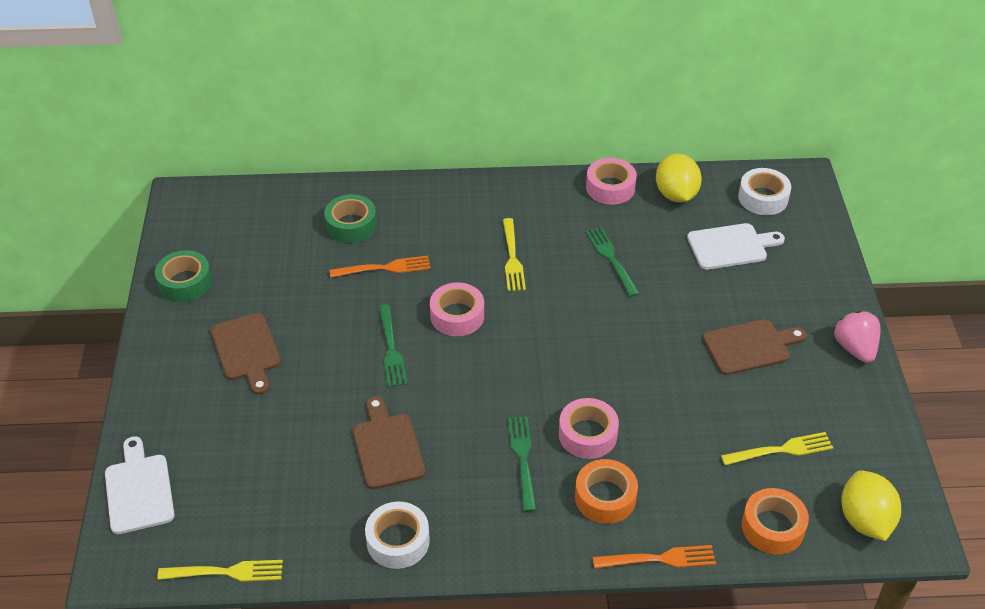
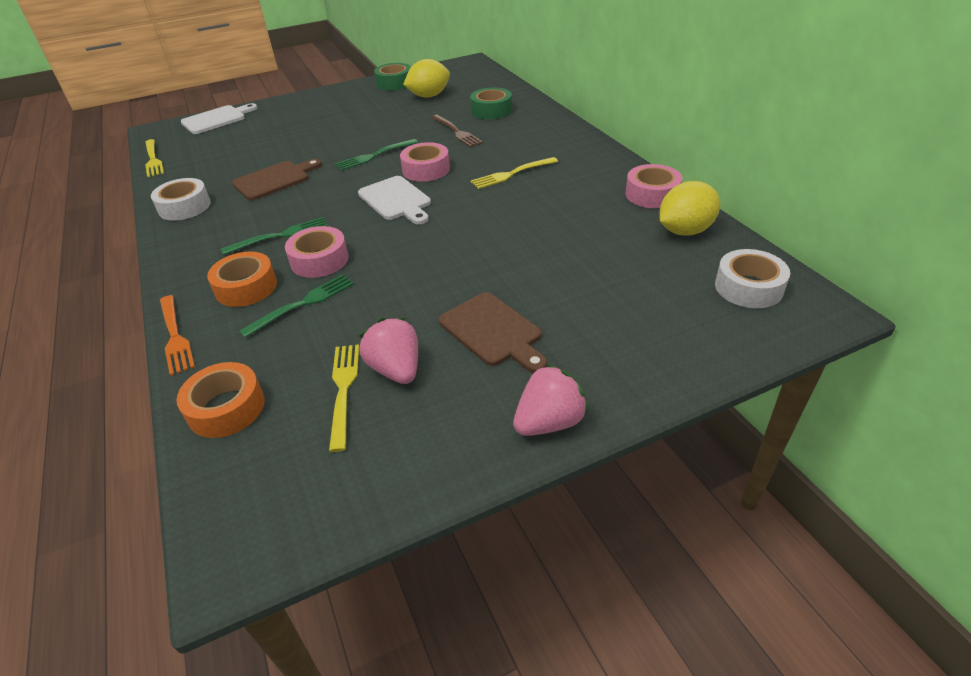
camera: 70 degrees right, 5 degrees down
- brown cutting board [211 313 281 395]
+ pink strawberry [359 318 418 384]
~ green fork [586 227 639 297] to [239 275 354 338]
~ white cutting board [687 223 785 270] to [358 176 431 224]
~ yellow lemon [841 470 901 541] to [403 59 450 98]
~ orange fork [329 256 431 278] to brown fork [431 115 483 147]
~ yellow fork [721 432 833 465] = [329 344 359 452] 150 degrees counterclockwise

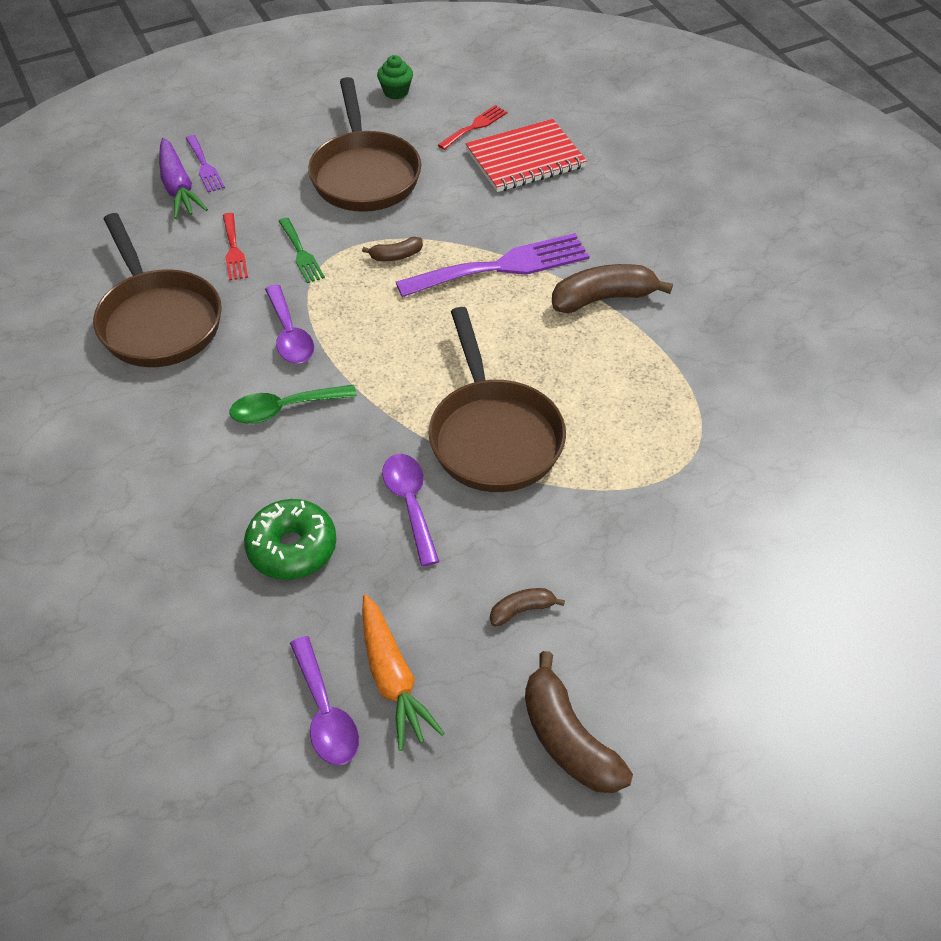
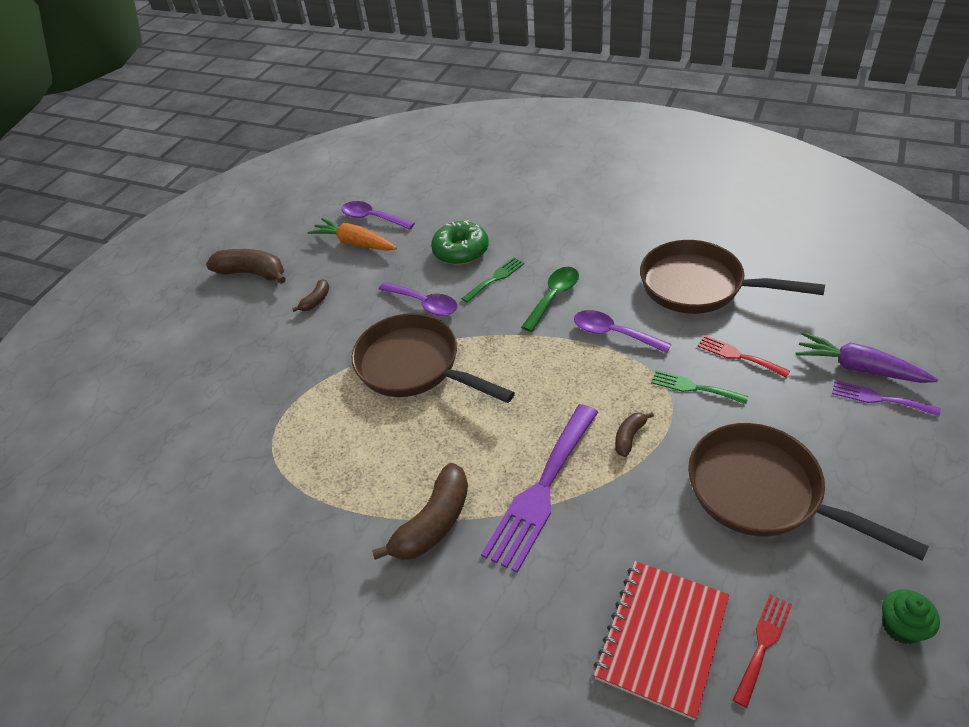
camera: 145 degrees right, 5 degrees down
+ green fork [461 257 524 303]
~ red fork [438 105 507 150] = [733 594 792 708] 150 degrees counterclockwise

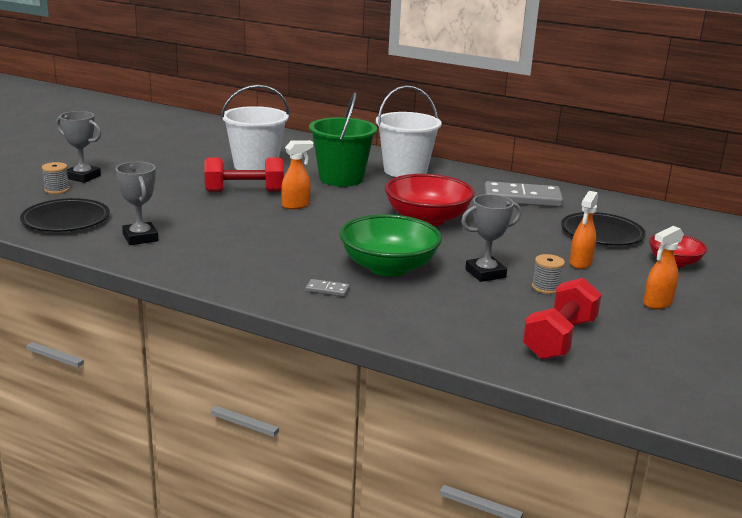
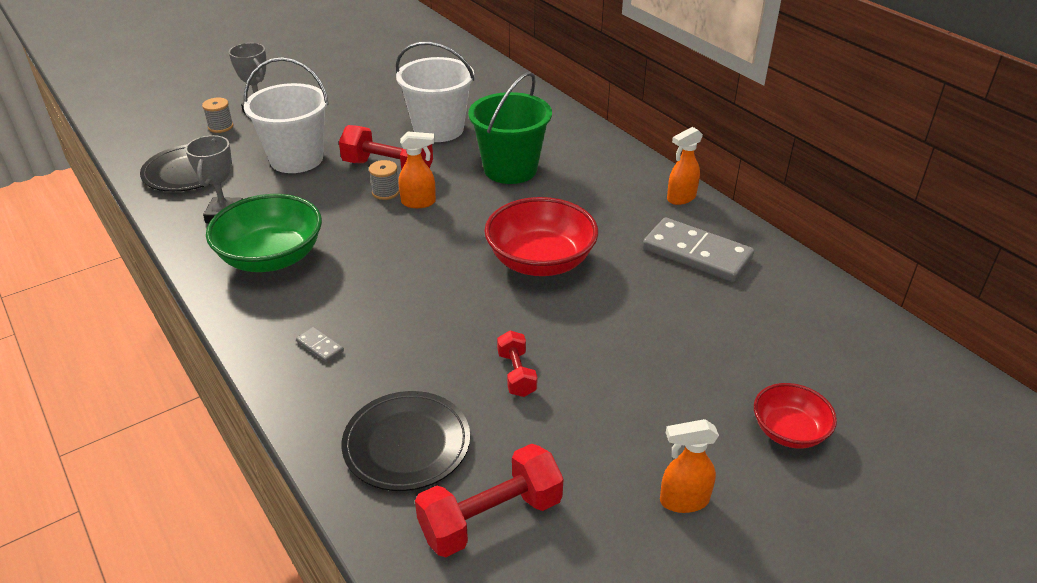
camera: 30 degrees right, 15 degrees up
~ green bowl [339 214 442 277] to [206 194 322 272]
~ white bucket [376 85 442 177] to [244 57 329 173]
~ grey spool [532 254 565 294] to [369 160 400 200]
~ black plate [561 212 645 245] to [341 391 470 491]
~ orange spray bottle [570 191 598 269] to [667 127 703 205]
~ grey trophy [461 194 522 282] to red dumbbell [497 331 537 397]

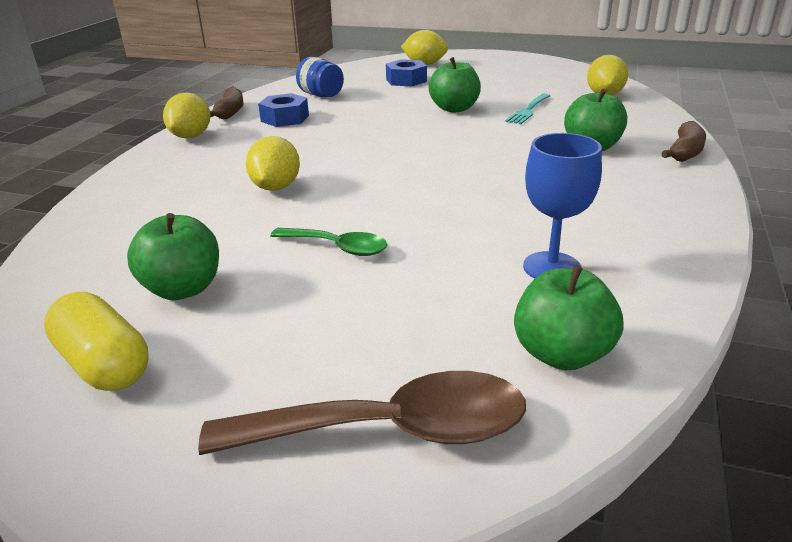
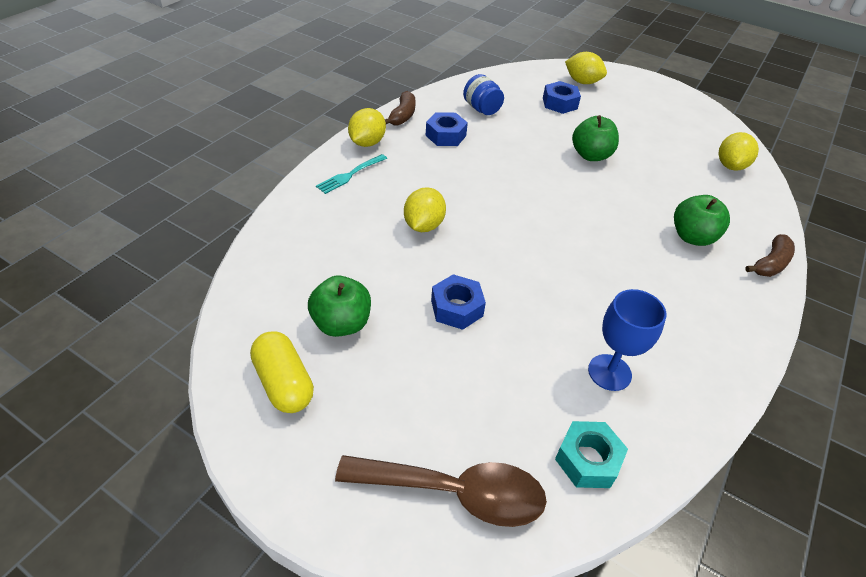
camera: 10 degrees right, 15 degrees up
~ turquoise fork [505 94 550 124] to [316 154 387 194]
~ green spoon [270 228 388 256] to blue nut [431 274 486 330]
~ green apple [514 265 624 370] to turquoise nut [555 421 628 488]

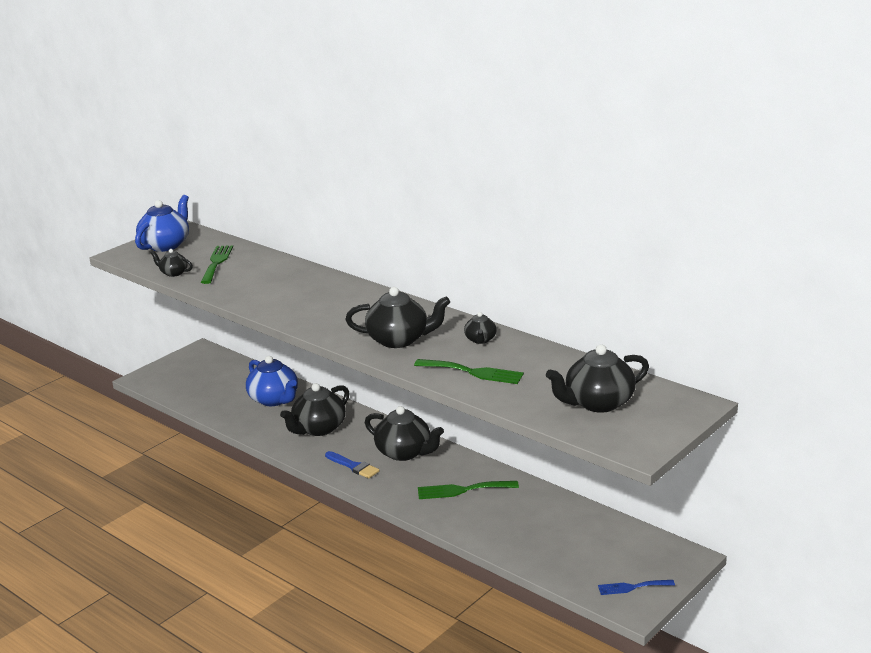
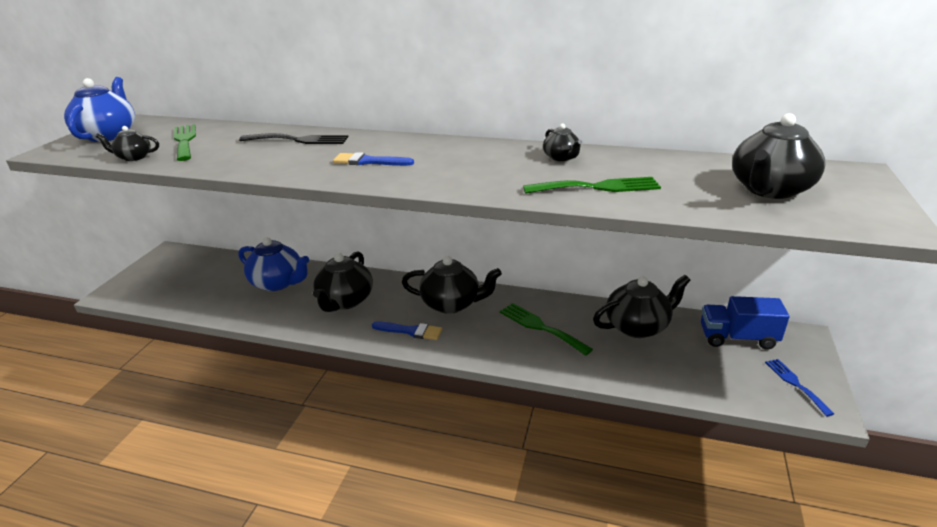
camera: 25 degrees left, 5 degrees up
+ black fork [239 133 349 144]
+ blue brush [333 152 414 166]
+ blue truck [701 296 790 350]
~ black teapot [345 287 450 348] to [593 275 690 338]
~ green fork [418 481 519 499] = [500 303 593 356] 75 degrees clockwise
~ blue fork [598 580 675 595] = [765 359 834 417] 105 degrees clockwise

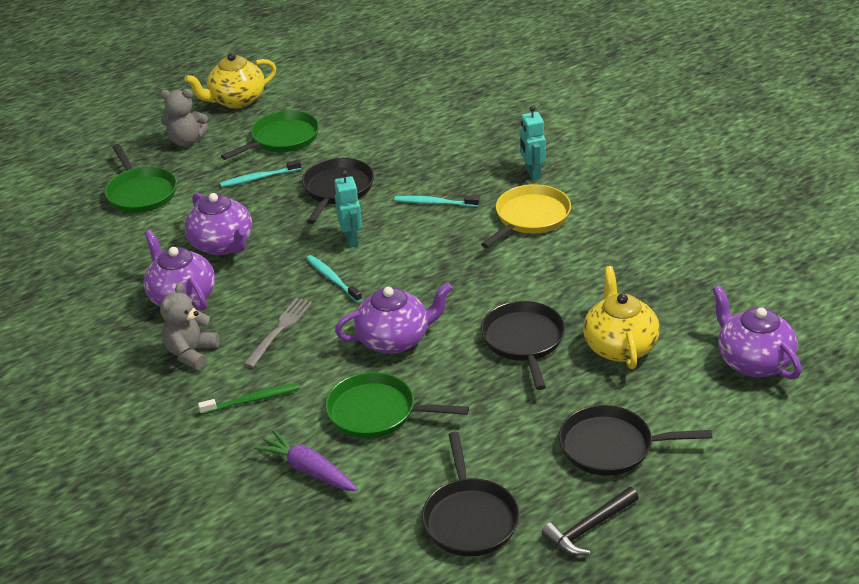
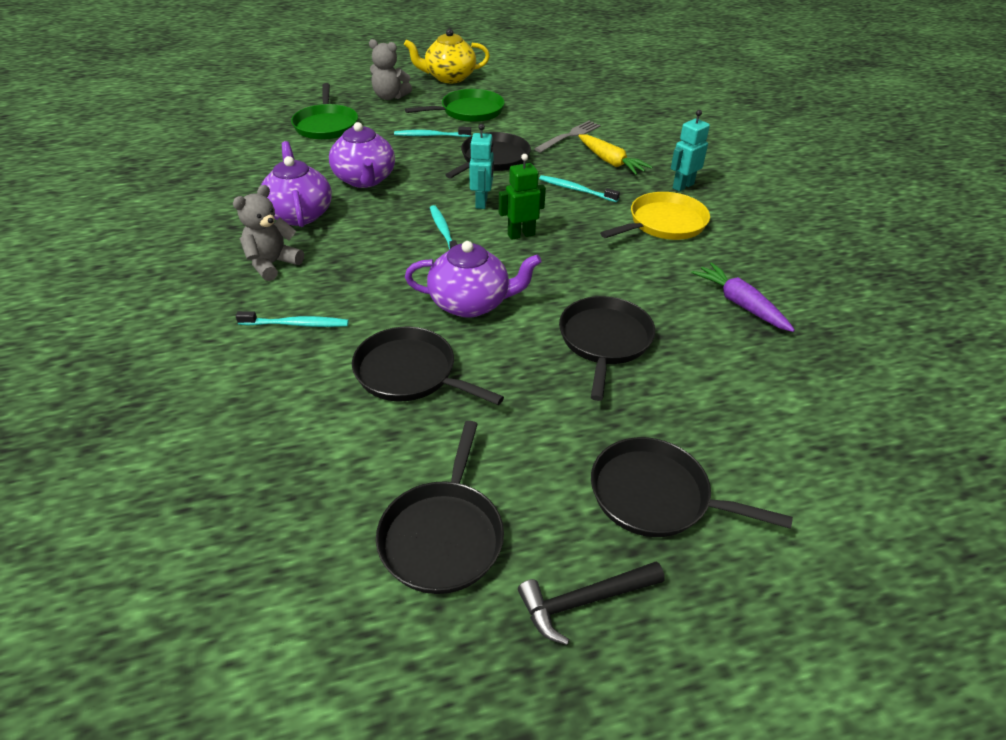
camera: 15 degrees right, 5 degrees up
- yellow teapot [583 266 660 369]
- purple teapot [712 285 801 380]
+ green robot [499 154 546 240]
+ yellow carrot [578 134 652 175]
~ grey fork [244 297 313 368] to [534 121 601 153]
~ purple carrot [254 430 358 491] to [691 262 795 332]
~ green toothbrush [198 383 300 415] to turquoise toothbrush [236 311 349 327]
~ green pan [325 372 469 438] to black pan [352 327 504 405]
~ turquoise robot [520 106 546 180] = [671 110 710 192] 45 degrees clockwise

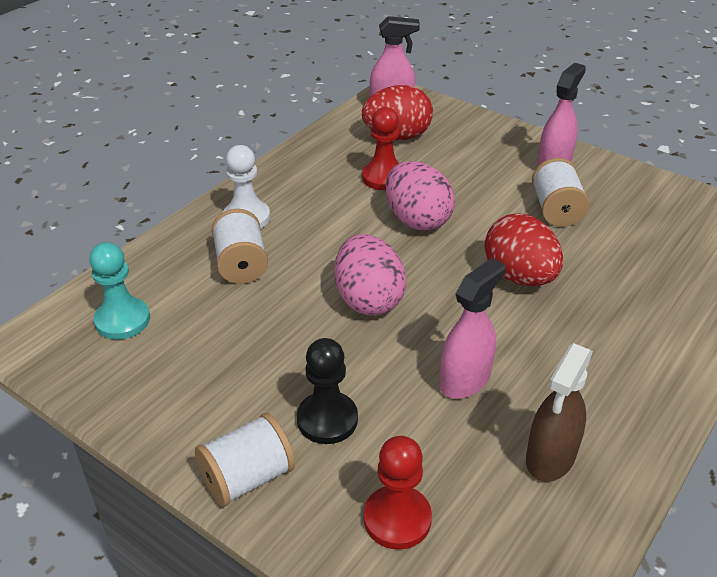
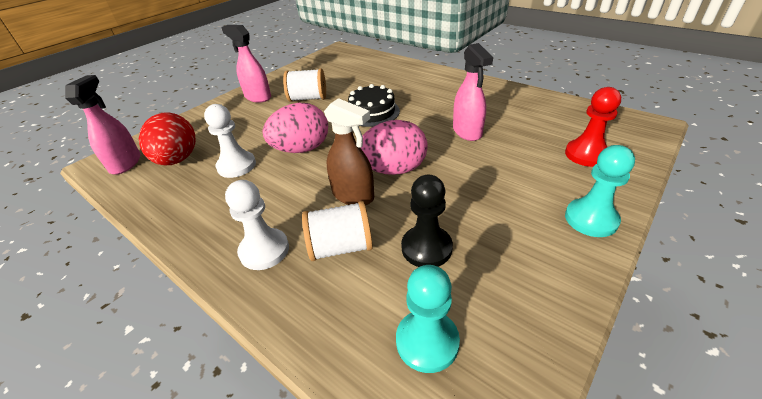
camera: 85 degrees left, 0 degrees up
~ black pawn [297 338 358 444] to [401 175 453 267]
~ brown spray bottle [526 343 593 482] to [324 98 374 205]
~ white spool [195 413 295 507] to turquoise pawn [565 145 635 237]
~ red egg [484 213 563 286] to black cake [348 84 400 127]
~ red pawn [362 107 399 190] to white pawn [204 104 256 178]
~ pink spray bottle [439 258 506 399] = [453 43 493 141] 150 degrees counterclockwise

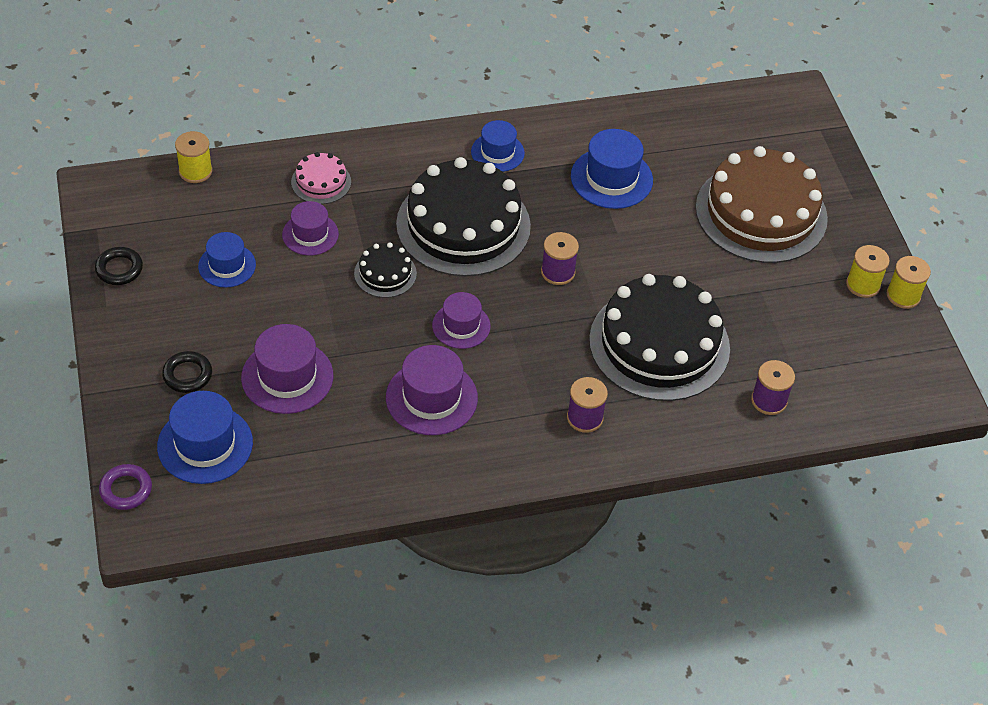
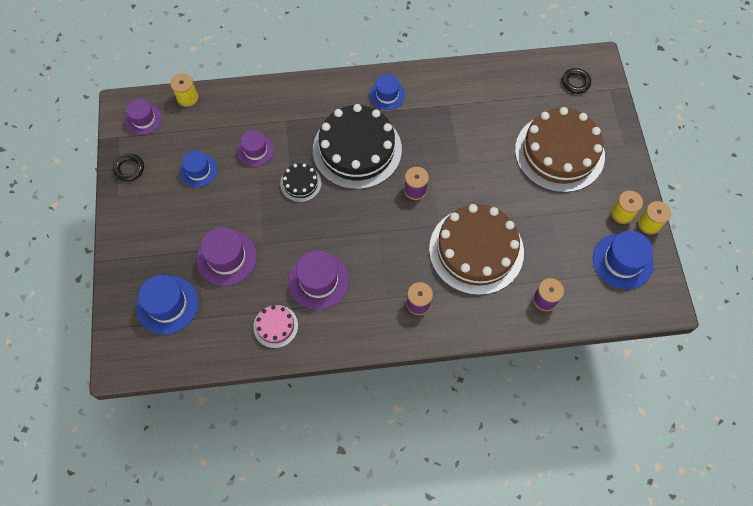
camera: 10 degrees right, 15 degrees up
- purple ring [99 464 152 510]
~ black ring [162 351 212 393] to [562 68 591 94]
~ pink cake [291 152 351 204] to [253 305 298 348]
~ purple hat [432 292 491 349] to [125 99 162 135]
~ blue hat [571 129 653 209] to [593 231 654 289]
~ black cake [589 274 730 401] to brown cake [429 204 524 295]

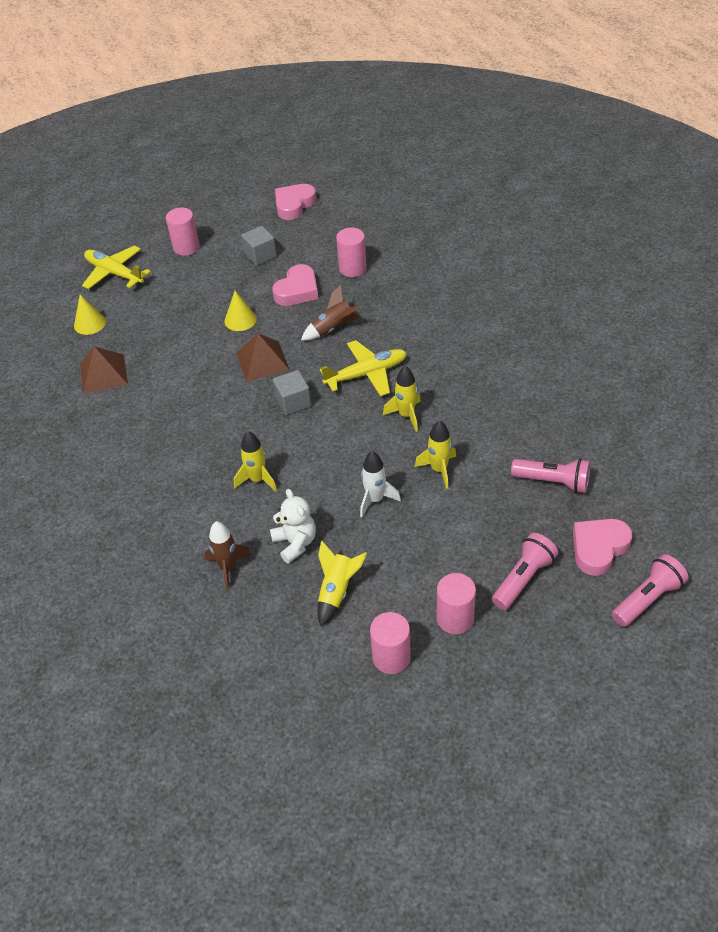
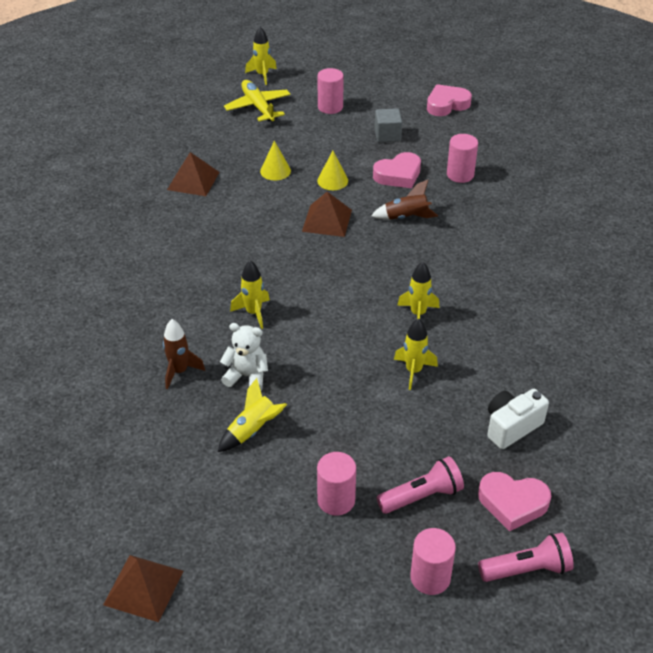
camera: 25 degrees right, 5 degrees down
- grey cube [273 370 311 415]
- yellow plane [320 340 407 396]
- white rocket [360 451 401 517]
+ brown pyramid [103 555 183 622]
+ yellow rocket [245 27 277 85]
~ yellow cone [74 295 106 335] to [260 141 291 180]
~ pink cylinder [370 612 411 674] to [410 528 456 595]
~ pink flashlight [511 458 590 493] to white camera [487 389 549 449]
~ white teddy bear [270 489 316 564] = [220 323 268 390] 75 degrees counterclockwise
~ pink heart [573 519 632 576] = [478 472 551 531] 150 degrees counterclockwise

